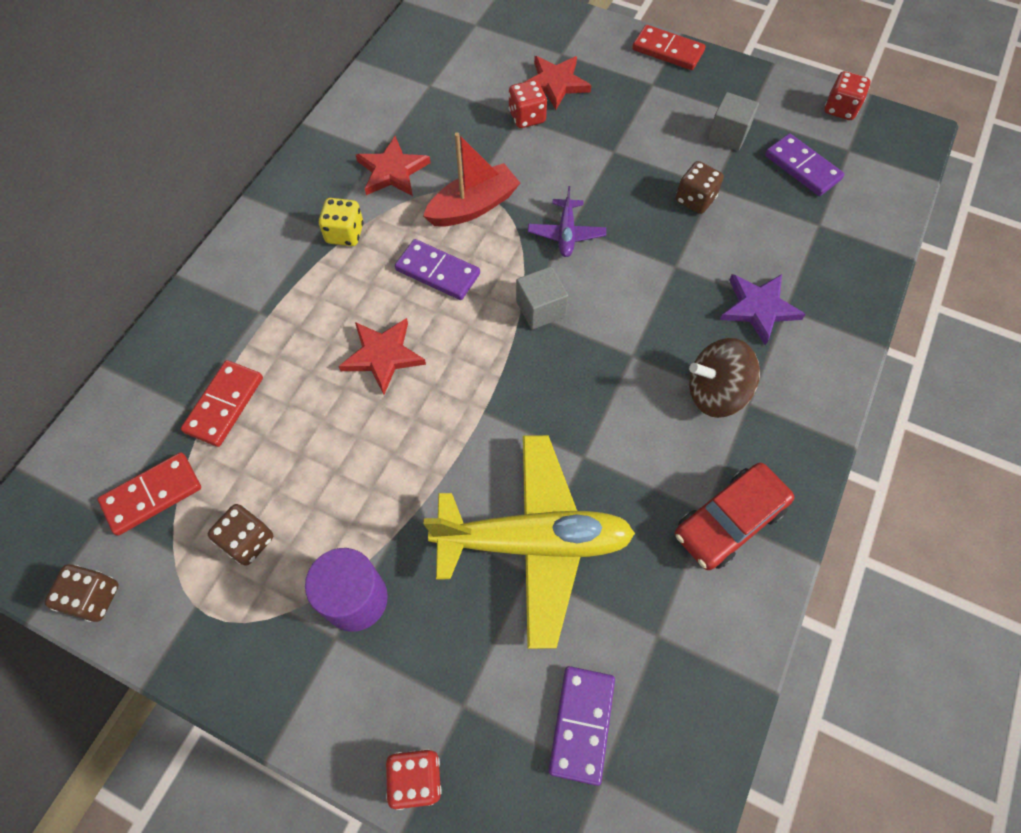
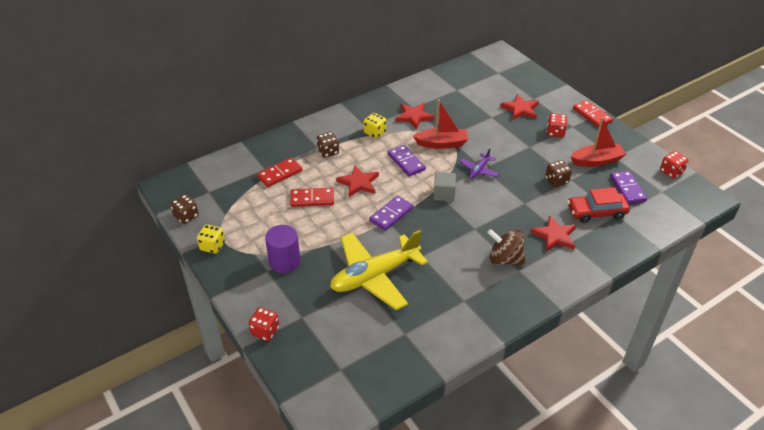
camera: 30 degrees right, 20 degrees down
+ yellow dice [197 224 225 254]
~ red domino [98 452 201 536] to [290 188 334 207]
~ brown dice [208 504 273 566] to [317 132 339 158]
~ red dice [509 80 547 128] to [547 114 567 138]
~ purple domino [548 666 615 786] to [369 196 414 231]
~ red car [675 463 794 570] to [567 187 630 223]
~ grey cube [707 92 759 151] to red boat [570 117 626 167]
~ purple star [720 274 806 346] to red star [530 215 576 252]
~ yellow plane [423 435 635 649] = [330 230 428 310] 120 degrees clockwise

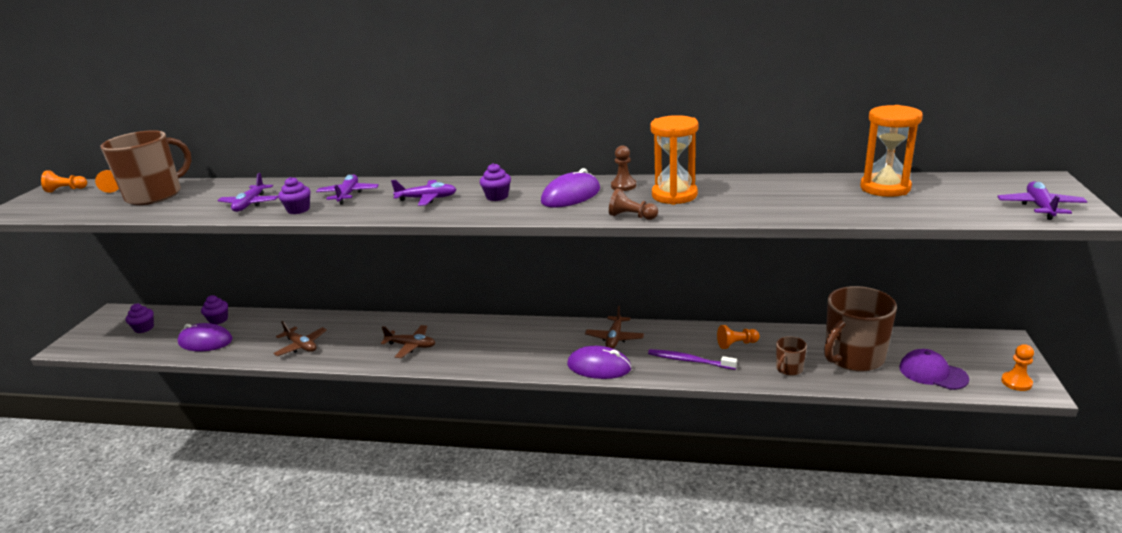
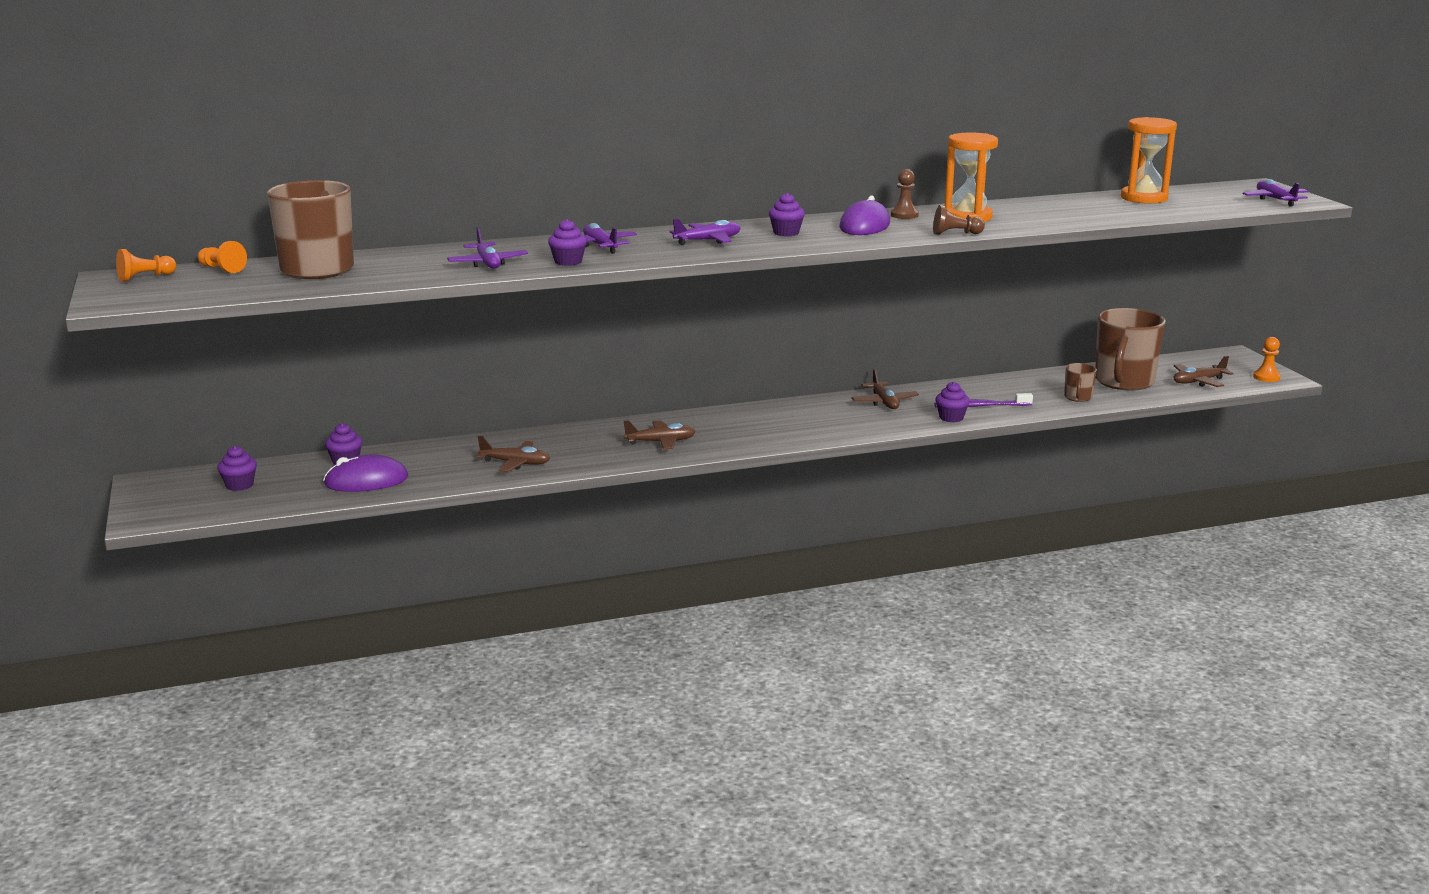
camera: 30 degrees left, 5 degrees down
- purple mouse [567 346 631 379]
- orange pawn [717 325 760 349]
+ purple cupcake [935 382 970 422]
~ purple cap [899 349 969 390] to brown plane [1174 356 1233 387]

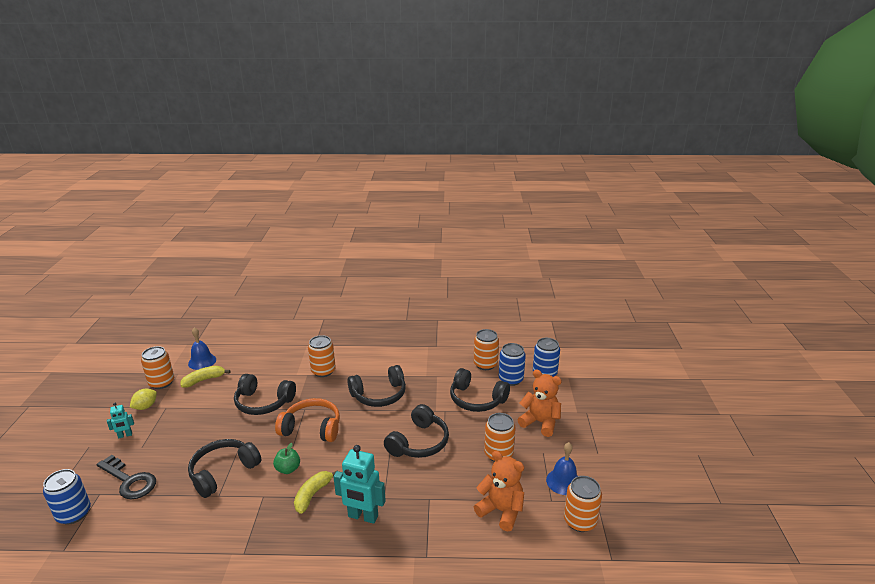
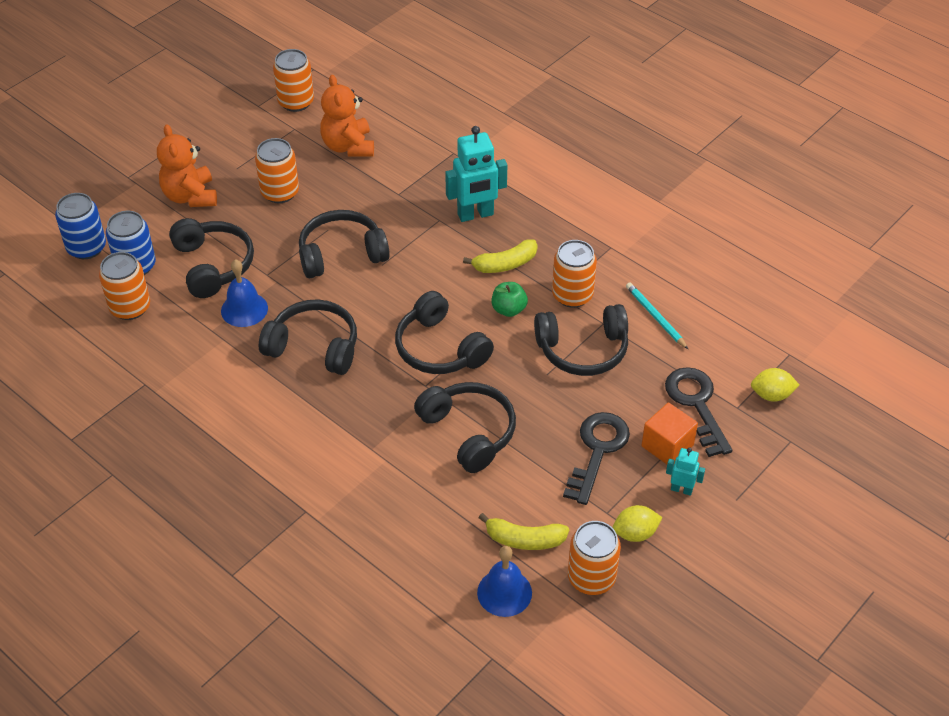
camera: 140 degrees left, 20 degrees up
+ black key [563 412 630 505]
+ turquoise pencil [626 283 688 349]
+ orange cube [641 403 698 464]
~ orange can [308 335 336 377] to [552 240 597 308]
~ blue bell [546 442 578 495] to [221 259 268 327]
~ blue can [43 469 91 525] to yellow lemon [751 368 799 402]
~ orange headphones [275 398 340 442] to black headphones [395 291 494 374]
~ turquoise robot [333 445 386 524] = [445 126 507 222] 105 degrees clockwise

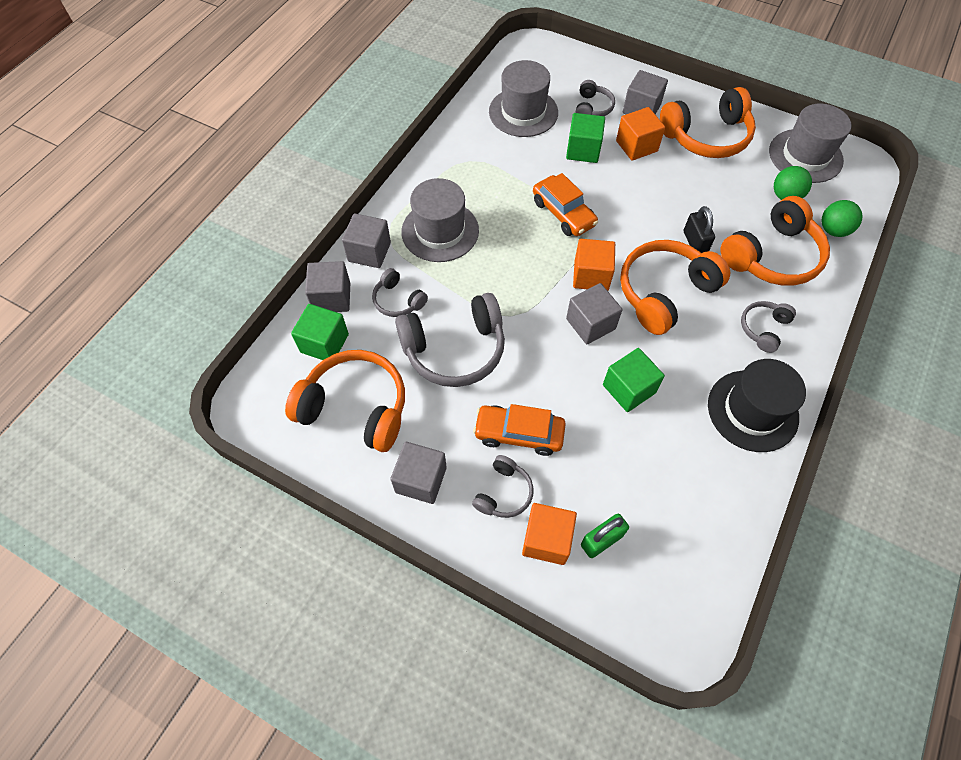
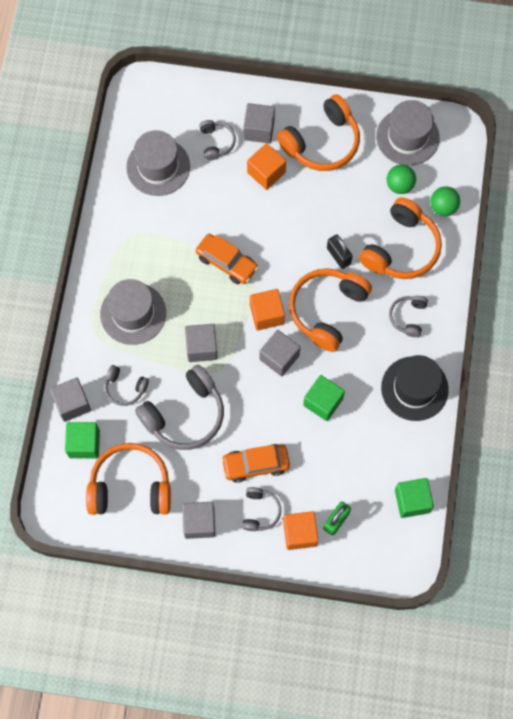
camera: 20 degrees left, 10 degrees up
~ grey cube [342 213 391 268] to [185 324 218 362]
~ green cube [566 113 605 163] to [395 478 434 518]

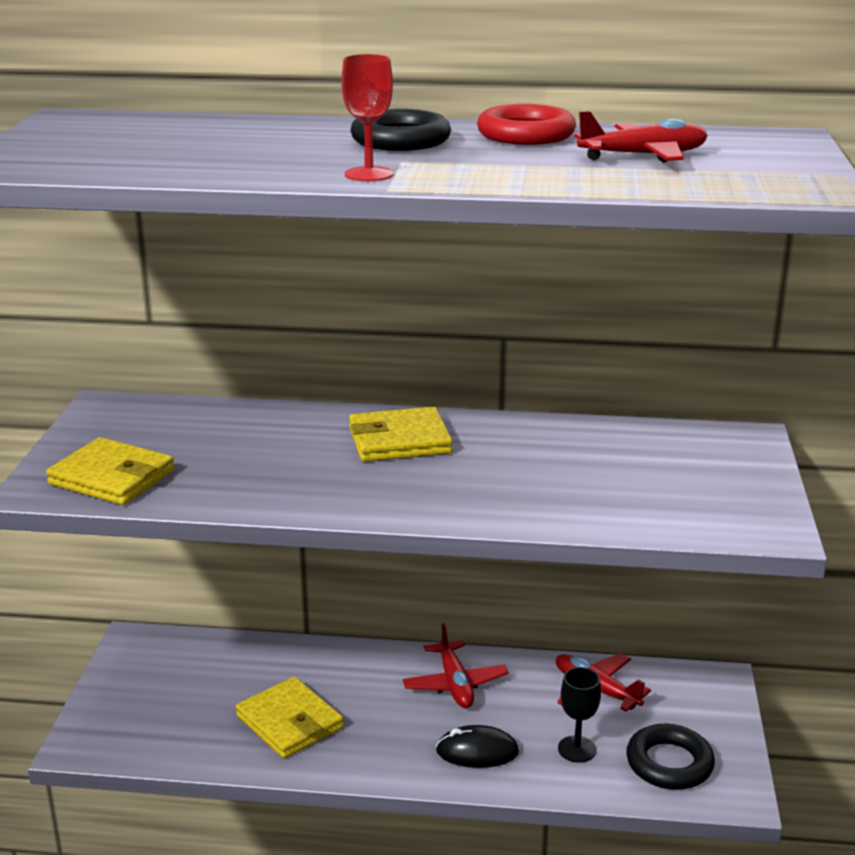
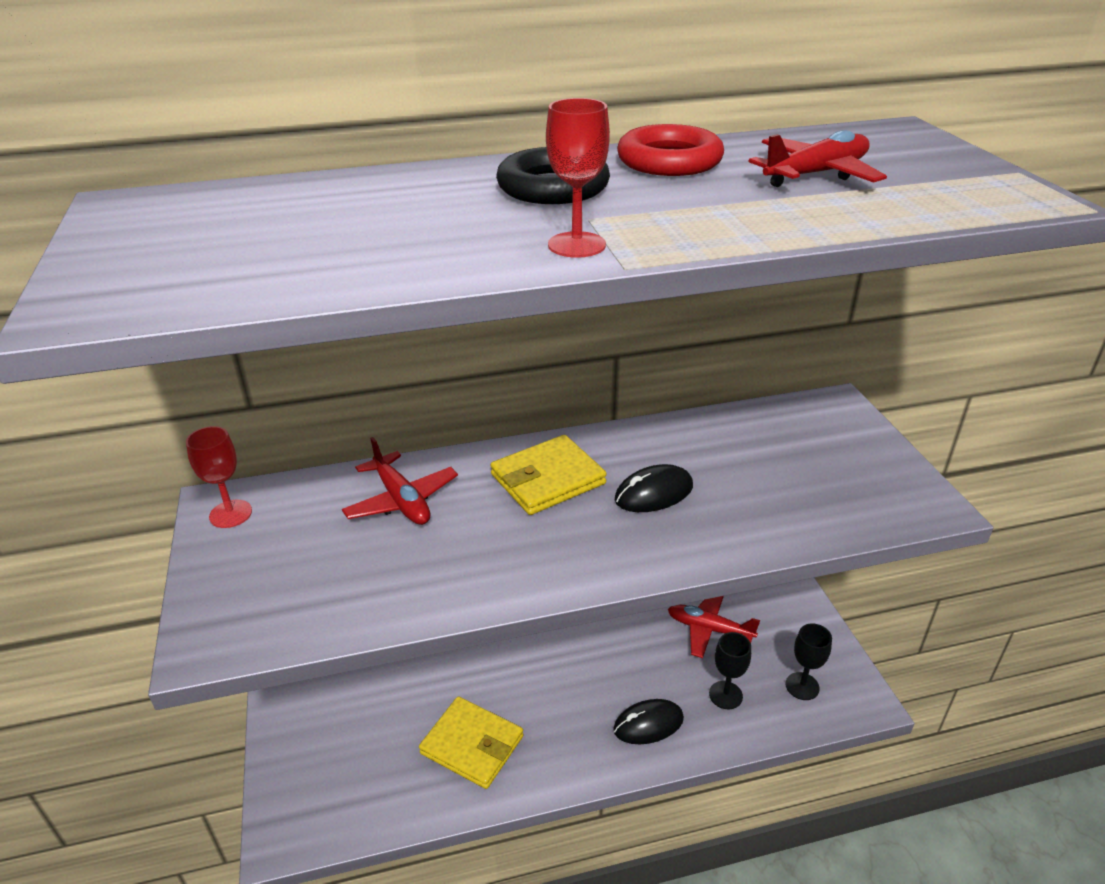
camera: 20 degrees left, 10 degrees up
- yellow wallet [46 437 175 505]
+ red goblet [186 426 252 528]
+ black mouse [615 464 693 512]
~ red plane [403 623 509 708] to [342 437 458 525]
~ black ring [626 724 715 790] to black goblet [786 623 832 700]

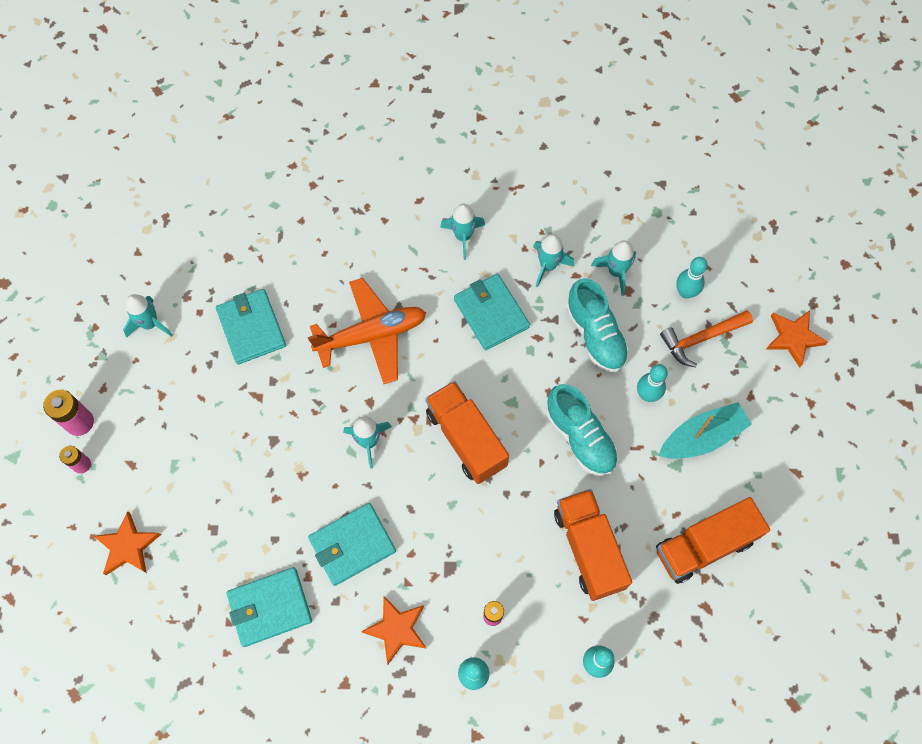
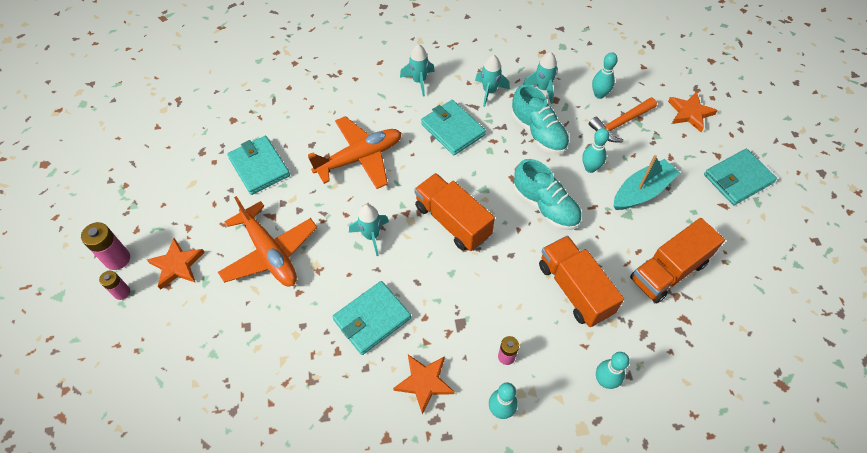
camera: 10 degrees left, 10 degrees down
- turquoise rocket [123 294 173 338]
+ orange plane [218 196 317 286]
~ orange star [94 511 161 575] to [147 238 205 290]
~ turquoise wallet [227 567 312 647] to [704 149 777 205]

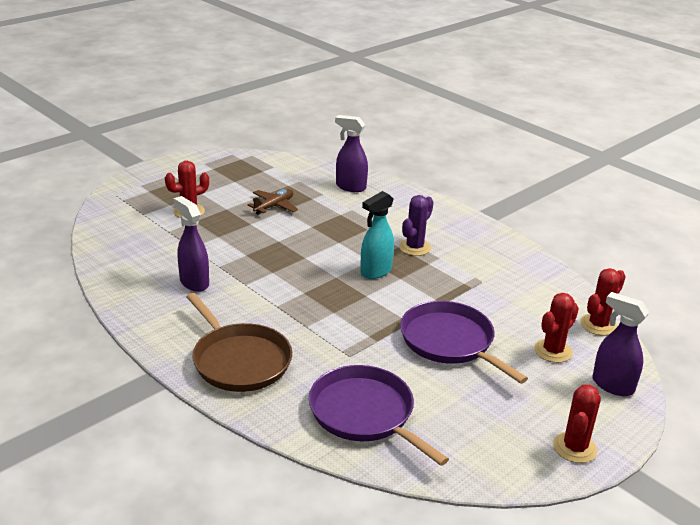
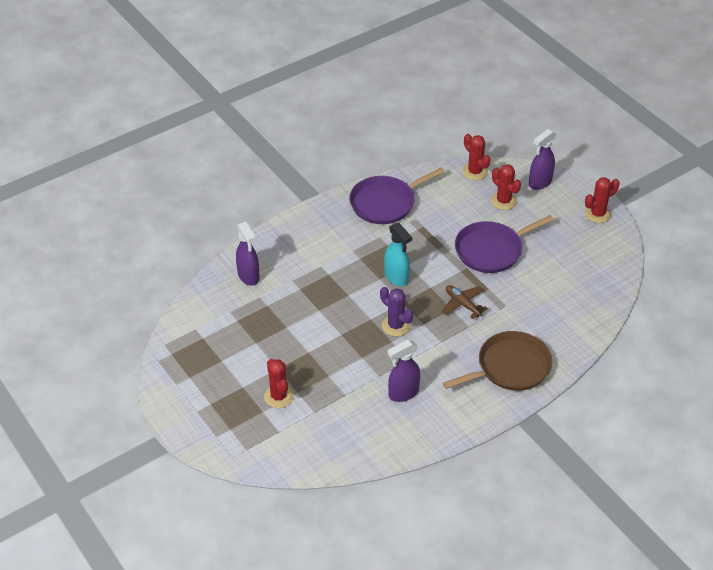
camera: 80 degrees left, 15 degrees up
~ brown plane [248 189 298 215] to [441 285 488 319]
~ purple pan [309 365 449 466] to [349 168 445 224]
~ purple cactus [399 195 433 256] to [380 287 413 336]
~ purple spray bottle [335 115 368 192] = [236 222 260 286] 60 degrees counterclockwise
~ red cactus [553 384 601 463] = [585 177 620 223] 60 degrees counterclockwise

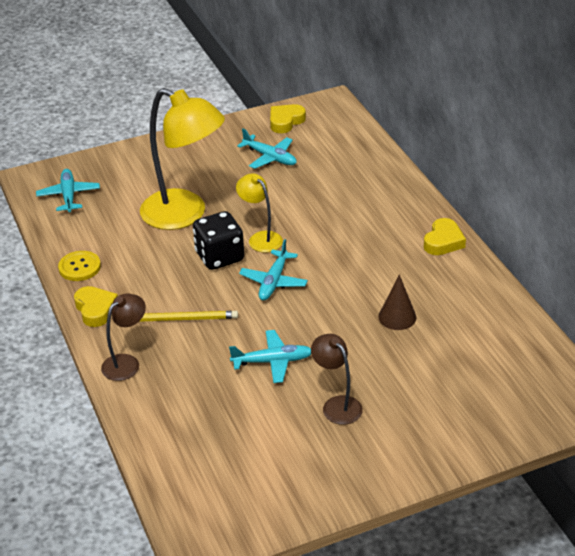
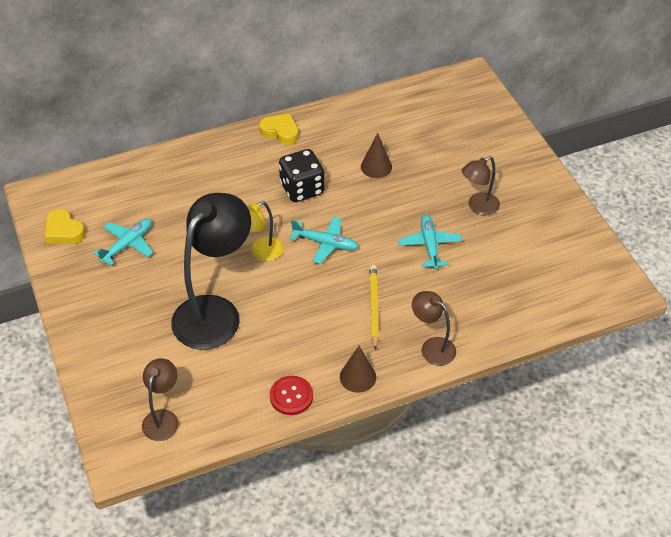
camera: 90 degrees left, 10 degrees up
~ black dice [193 211 244 270] to [279 149 324 202]
~ turquoise plane [36 169 100 212] to brown lamp [142 358 179 441]
~ yellow heart [74 286 118 327] to brown cone [340 346 376 393]
~ yellow button [58 251 101 281] to red button [270 376 313 415]
~ yellow lamp [140 88 225 230] to black lamp [171 193 251 350]

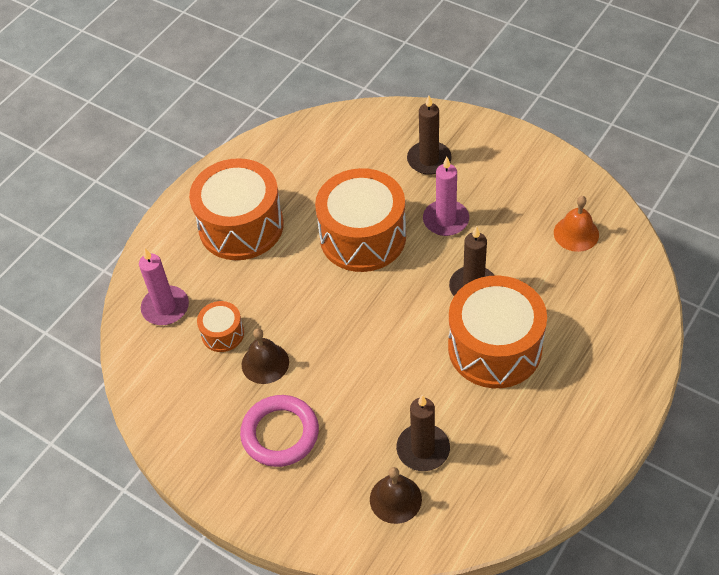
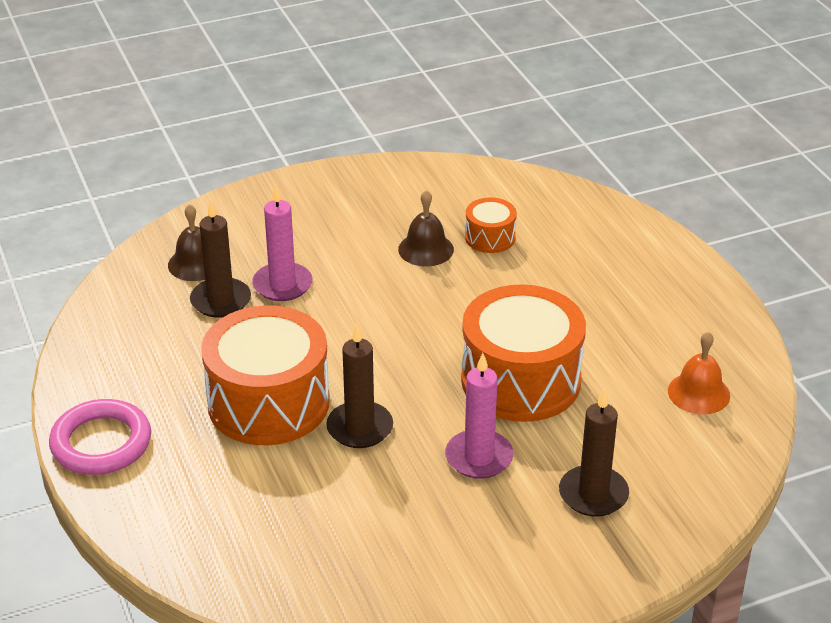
camera: 120 degrees right, 15 degrees down
- orange drum [189 158 284 260]
~ pink candle [139 248 189 325] to [252 185 313 301]
~ pink ring [240 395 319 467] to [49 399 151 475]
~ orange bell [554 196 599 252] to [668 331 730 415]

